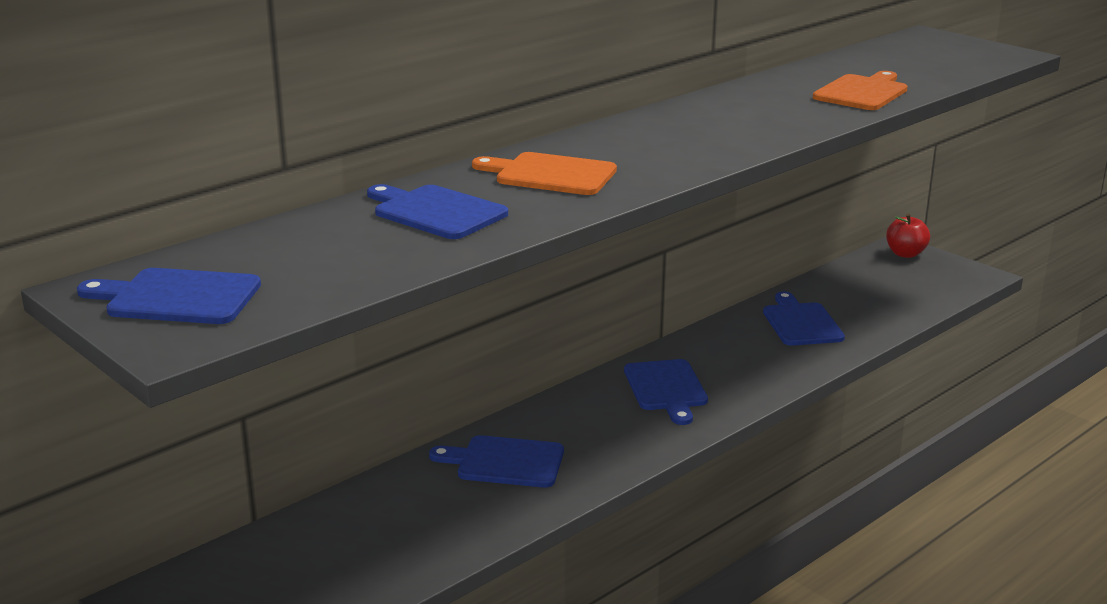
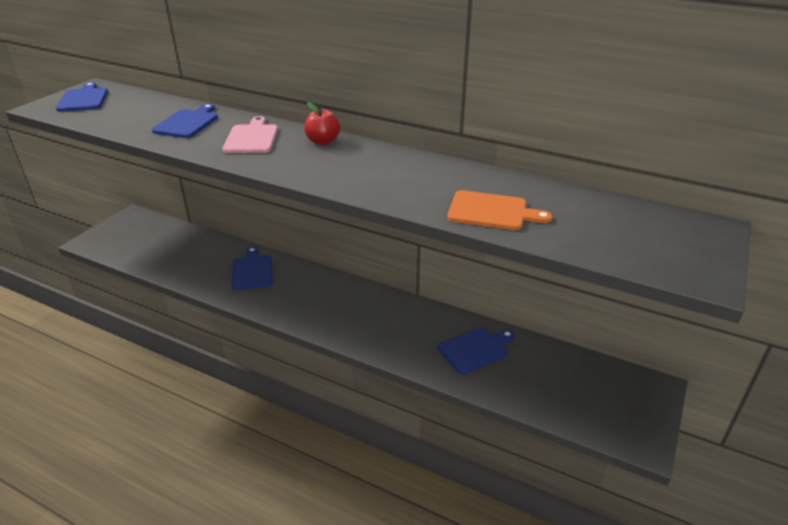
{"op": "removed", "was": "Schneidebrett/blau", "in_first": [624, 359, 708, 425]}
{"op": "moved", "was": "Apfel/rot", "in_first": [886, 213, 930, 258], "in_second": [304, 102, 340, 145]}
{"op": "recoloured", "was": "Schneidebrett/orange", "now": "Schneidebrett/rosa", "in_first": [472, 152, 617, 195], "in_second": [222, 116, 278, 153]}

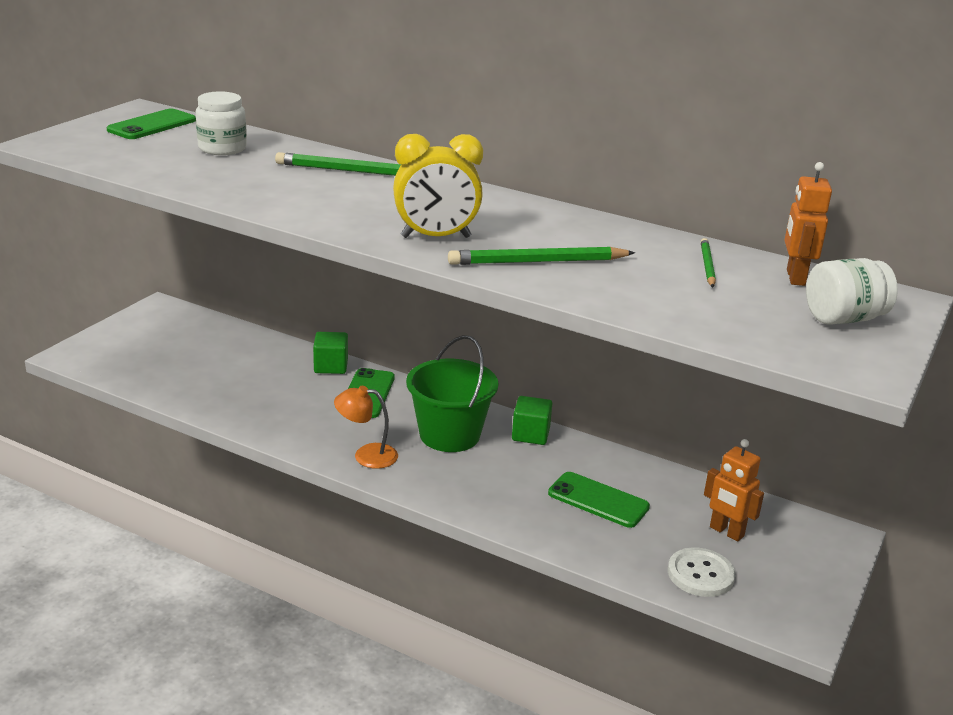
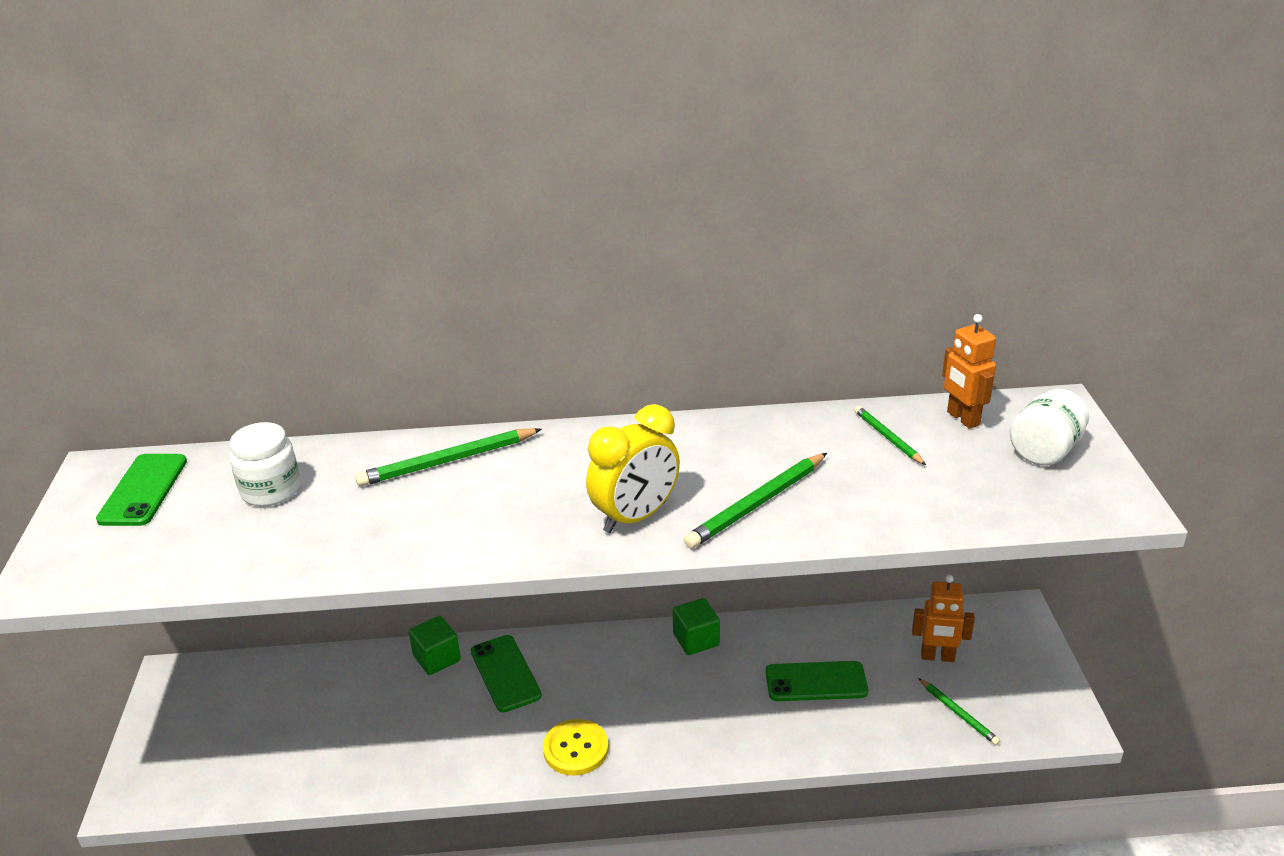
{"op": "removed", "was": "Eimer/grün", "in_first": [406, 335, 499, 452]}
{"op": "replaced", "was": "Lampe/orange", "now": "Knopf/gelb", "in_first": [334, 386, 398, 469], "in_second": [543, 719, 609, 775]}
{"op": "replaced", "was": "Knopf/weiß", "now": "Bleistift/grün", "in_first": [668, 548, 735, 597], "in_second": [918, 678, 1000, 745]}

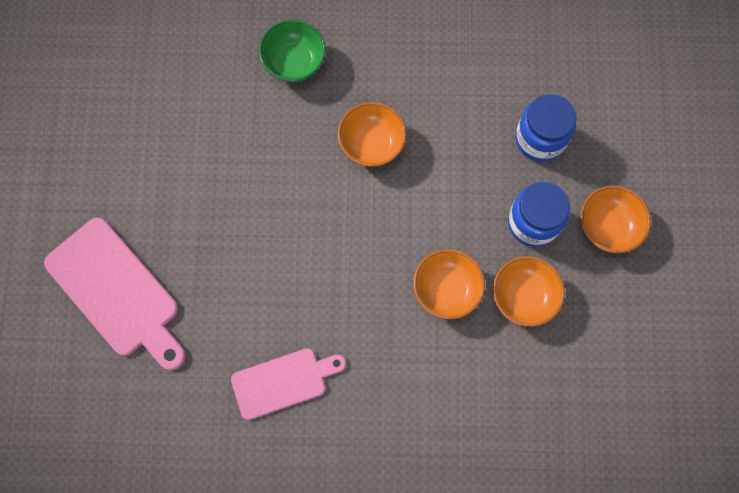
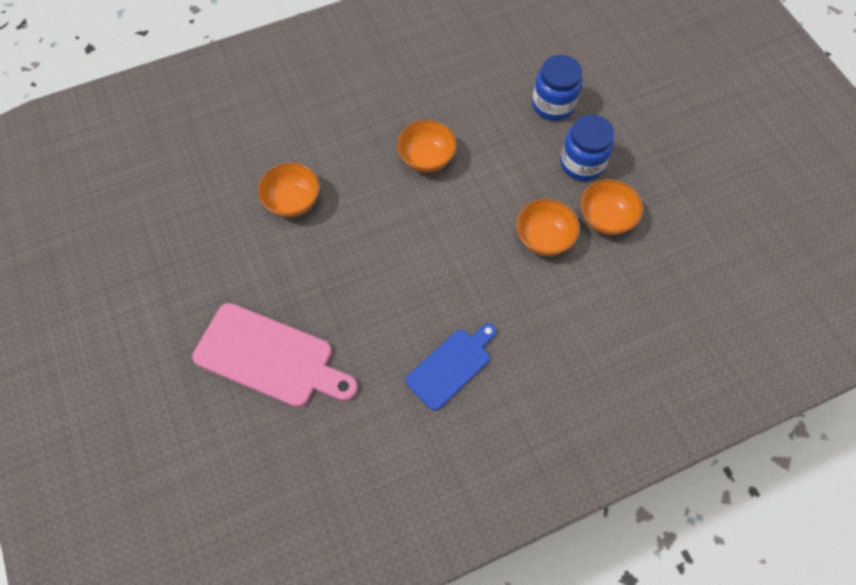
{"op": "removed", "was": "Schüssel/grün", "in_first": [259, 20, 326, 82]}
{"op": "moved", "was": "Schüssel/orange", "in_first": [580, 186, 651, 253], "in_second": [258, 162, 320, 217]}
{"op": "recoloured", "was": "Schneidebrett/rosa", "now": "Schneidebrett/blau", "in_first": [231, 348, 346, 420], "in_second": [405, 323, 497, 411]}

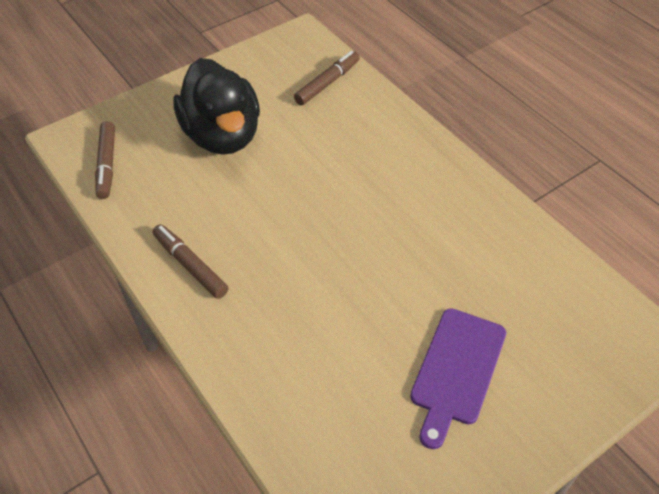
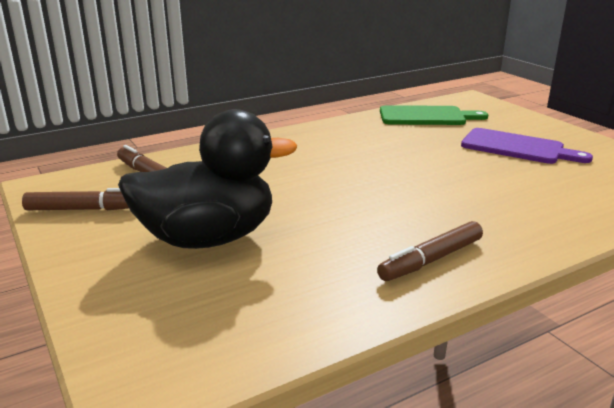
{"op": "added", "now": "Schneidebrett/grün", "in_second": [380, 105, 488, 125]}
{"op": "moved", "was": "Filzstift/braun", "in_first": [95, 121, 115, 199], "in_second": [22, 188, 129, 210]}

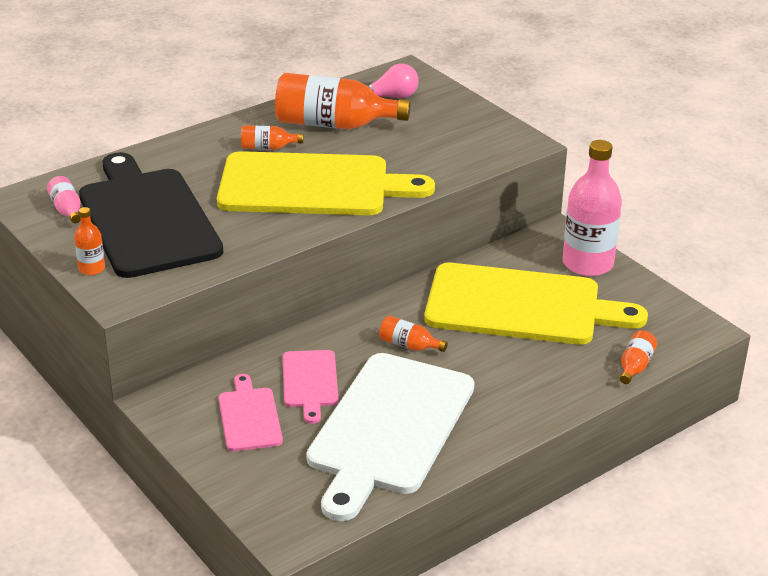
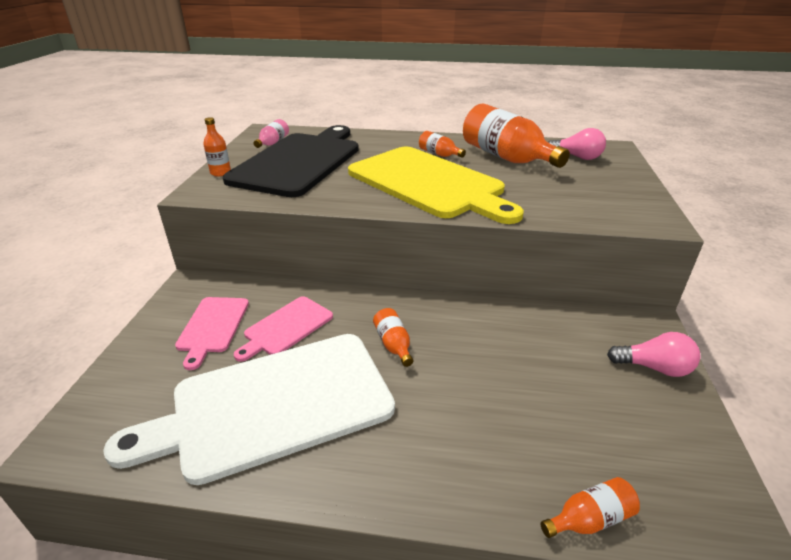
{"op": "removed", "was": "Schneidebrett/gelb", "in_first": [424, 263, 648, 345]}
{"op": "replaced", "was": "Flasche/rosa", "now": "Glühbirne/rosa", "in_first": [563, 140, 622, 276], "in_second": [607, 332, 700, 377]}
{"op": "turned", "was": "Schneidebrett/rosa", "in_first": [219, 374, 283, 452], "in_second": [175, 297, 249, 370], "clockwise": 150}

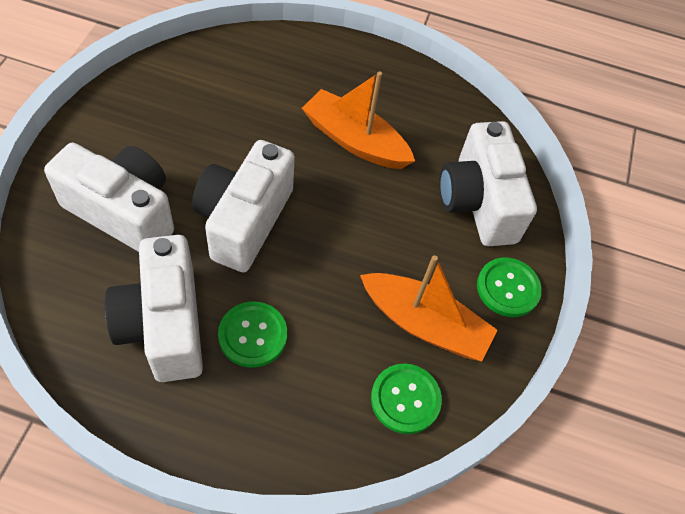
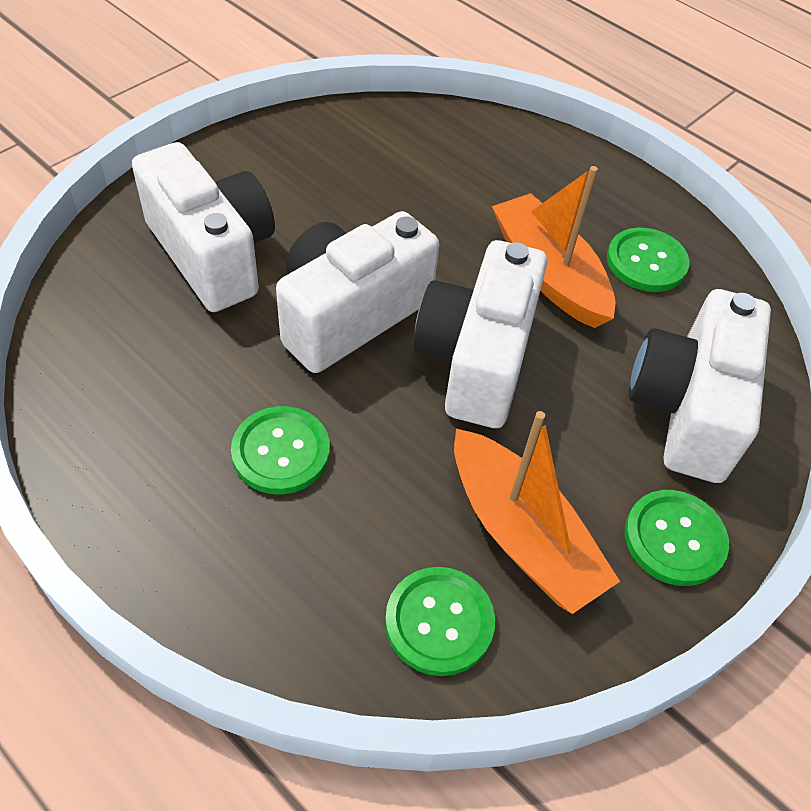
{"op": "added", "now": "Knopf/grün", "in_second": [607, 228, 690, 292]}
{"op": "moved", "was": "Kamera/weiß", "in_first": [105, 235, 203, 382], "in_second": [413, 240, 547, 428]}

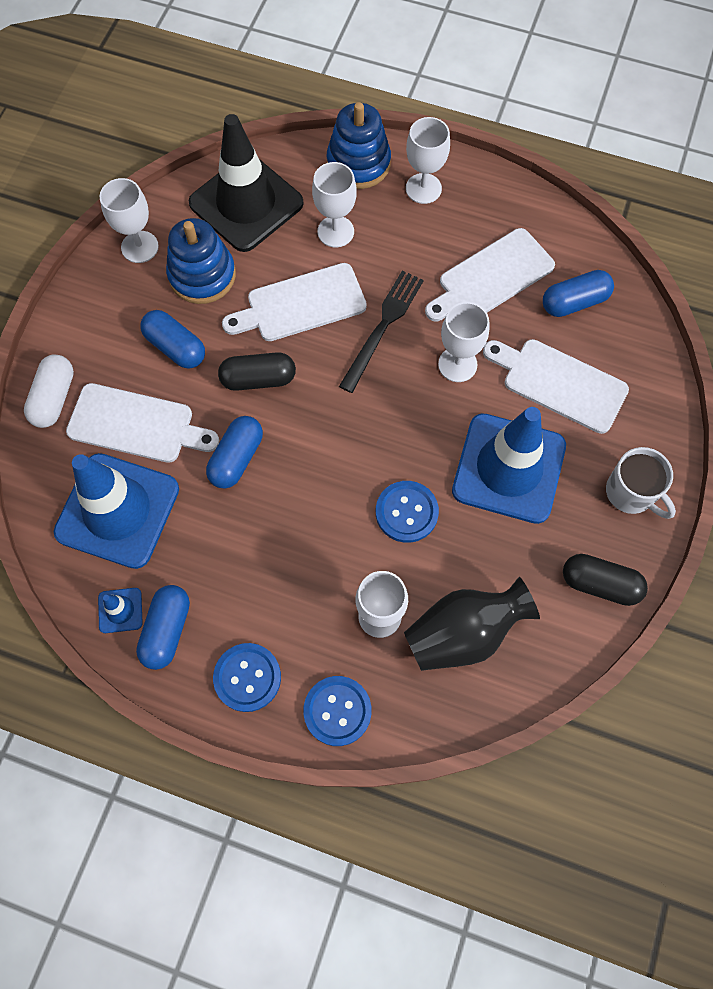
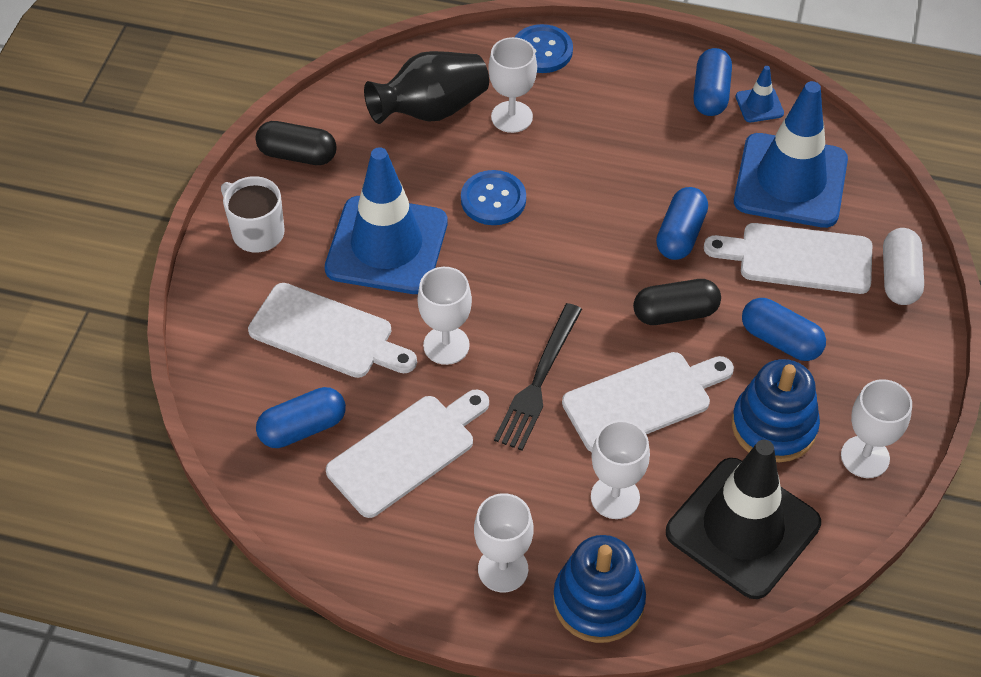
{"op": "removed", "was": "Knopf/blau", "in_first": [213, 643, 281, 712]}

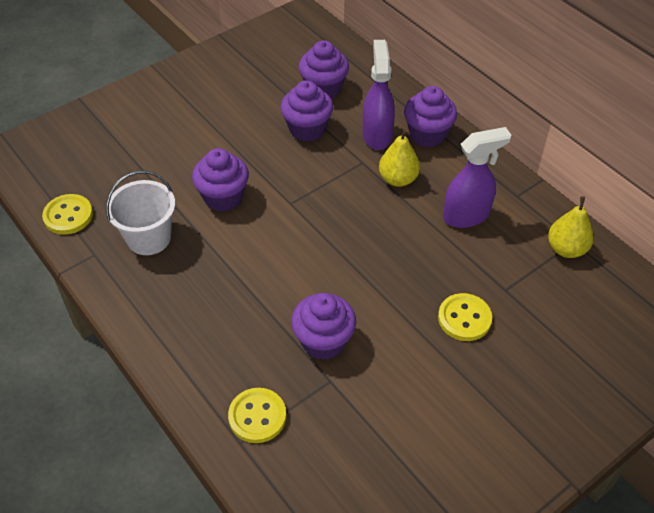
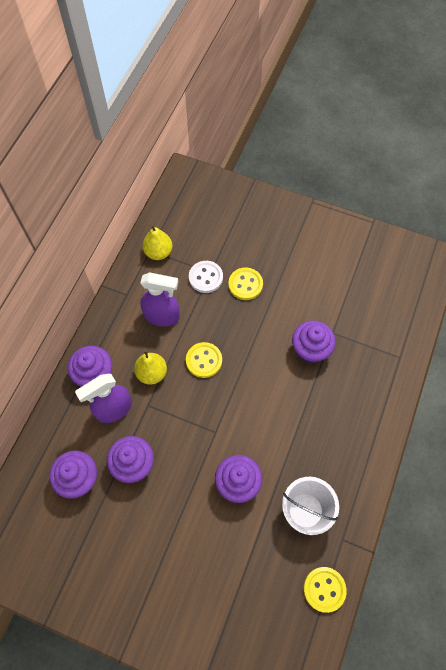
{"op": "added", "now": "Knopf/weiß", "in_second": [189, 261, 223, 293]}
{"op": "moved", "was": "Knopf/gelb", "in_first": [228, 388, 286, 443], "in_second": [186, 342, 222, 378]}
{"op": "turned", "was": "Sprühflasche/lila", "in_first": [443, 127, 512, 228], "in_second": [140, 272, 180, 327], "clockwise": 150}

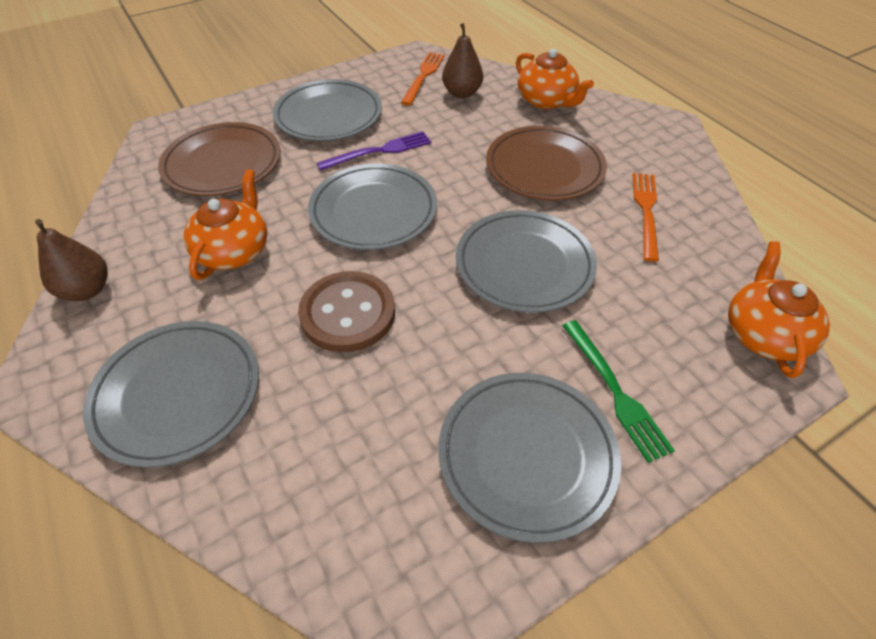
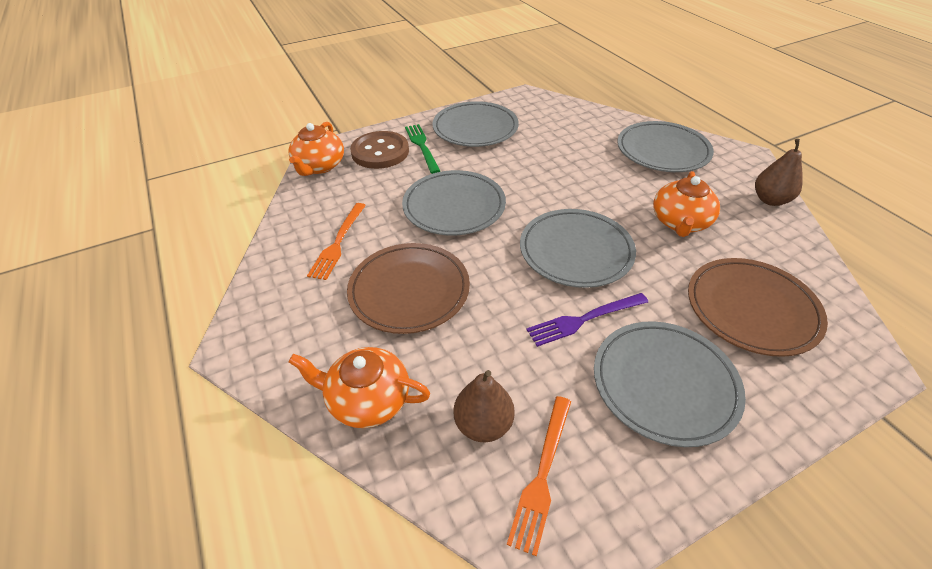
{"op": "moved", "was": "Knopf/braun", "in_first": [298, 271, 395, 352], "in_second": [350, 131, 409, 169]}
{"op": "turned", "was": "Teekanne/orange", "in_first": [516, 49, 594, 110], "in_second": [289, 347, 430, 428], "clockwise": -45}

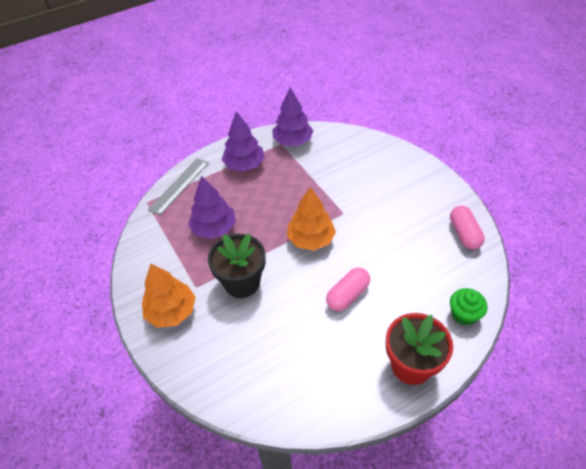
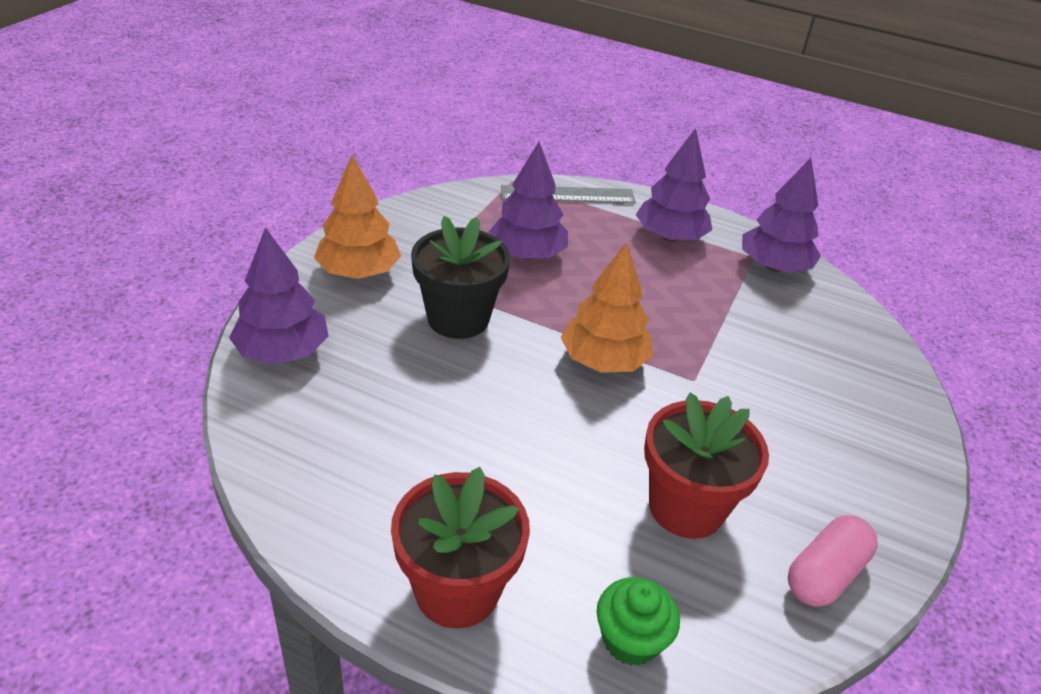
{"op": "removed", "was": "Kapsel/rosa", "in_first": [326, 267, 370, 311]}
{"op": "added", "now": "Baum/lila", "in_second": [229, 227, 329, 365]}
{"op": "added", "now": "Blumentopf/rot", "in_second": [644, 392, 769, 539]}

